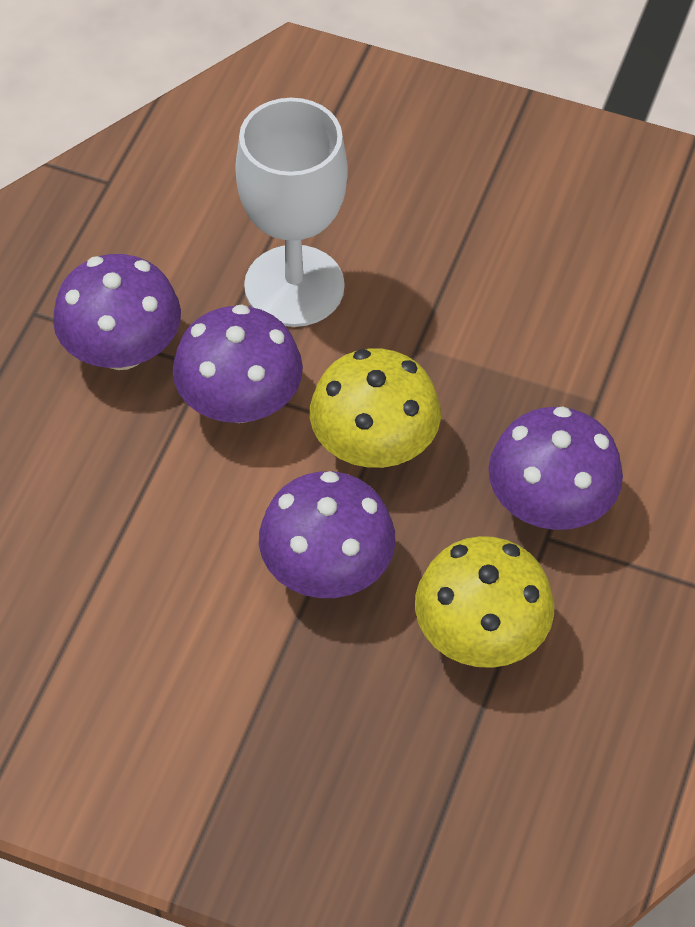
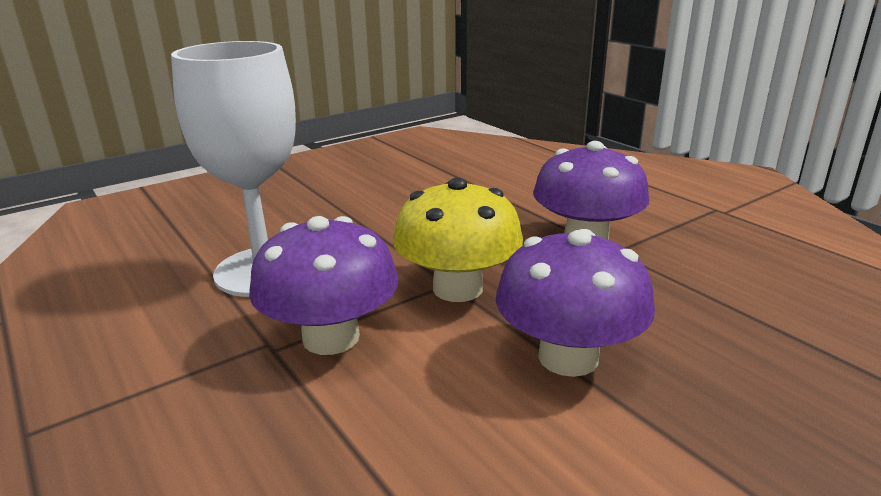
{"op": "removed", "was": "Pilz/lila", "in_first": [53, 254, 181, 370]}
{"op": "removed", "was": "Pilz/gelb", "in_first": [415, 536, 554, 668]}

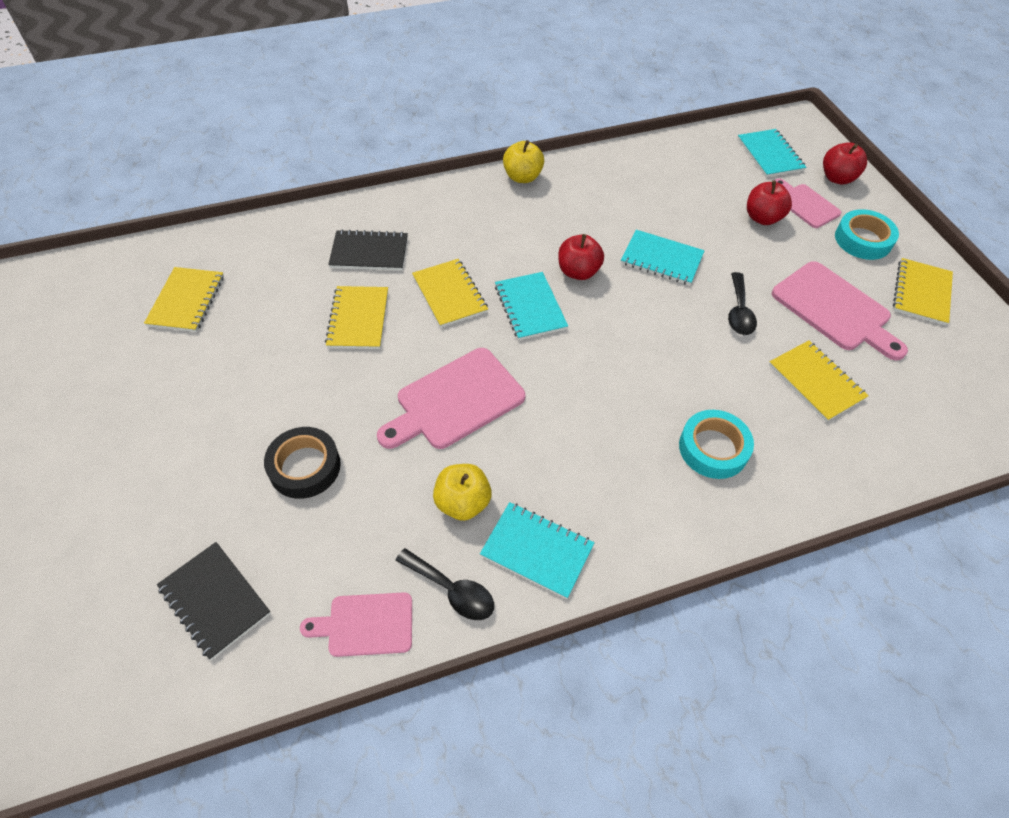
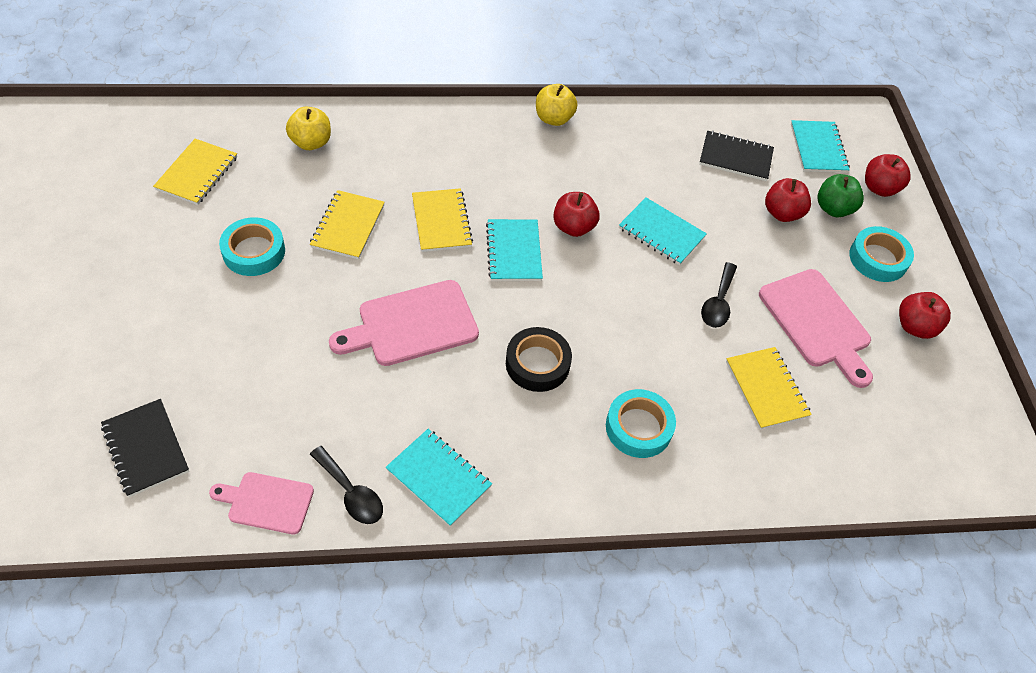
{"op": "added", "now": "Klebeband/türkis", "in_second": [219, 217, 285, 276]}
{"op": "moved", "was": "Klebeband/schwarz", "in_first": [264, 427, 341, 499], "in_second": [506, 327, 572, 392]}
{"op": "moved", "was": "Notizbuch/schwarz", "in_first": [328, 229, 408, 271], "in_second": [699, 131, 774, 181]}
{"op": "moved", "was": "Apfel/gelb", "in_first": [433, 464, 492, 521], "in_second": [286, 107, 331, 150]}
{"op": "replaced", "was": "Schneidebrett/rosa", "now": "Apfel/grün", "in_first": [774, 178, 841, 228], "in_second": [817, 174, 864, 217]}
{"op": "replaced", "was": "Notizbuch/gelb", "now": "Apfel/rot", "in_first": [893, 258, 953, 325], "in_second": [899, 292, 951, 339]}

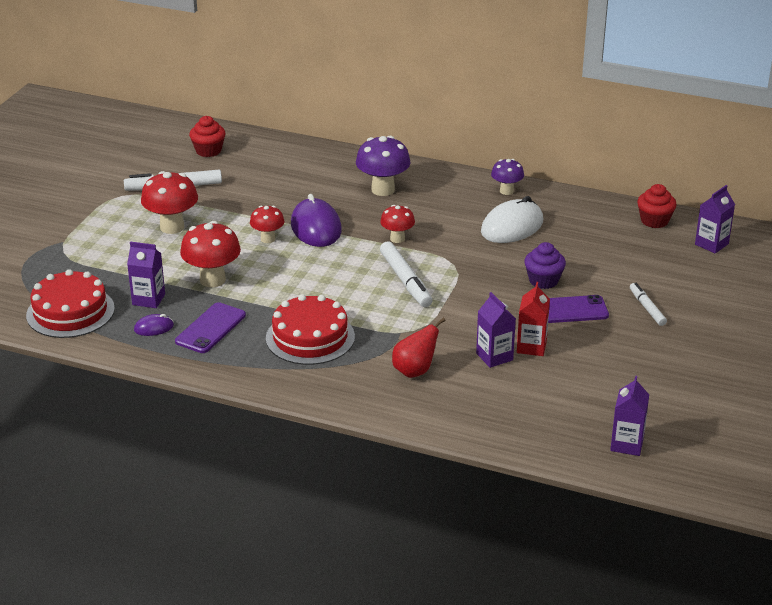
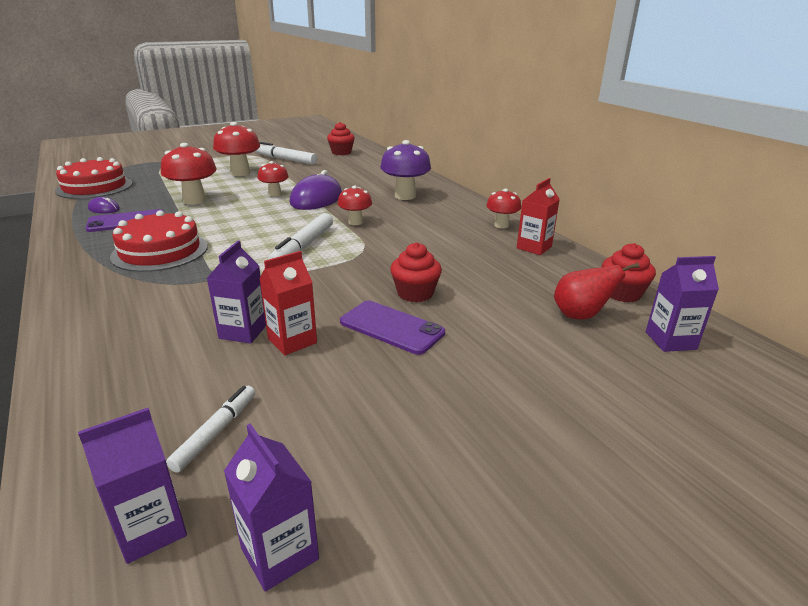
{"op": "removed", "was": "Computermaus/weiß", "in_first": [481, 196, 543, 243]}
{"op": "added", "now": "Getränkekarton/rot", "in_second": [517, 178, 560, 255]}
{"op": "moved", "was": "Getränkekarton/lila", "in_first": [127, 241, 165, 308], "in_second": [224, 423, 319, 592]}
{"op": "moved", "was": "Birne/rot", "in_first": [392, 318, 446, 378], "in_second": [554, 263, 639, 319]}
{"op": "moved", "was": "Filzstift/weiß", "in_first": [630, 283, 667, 326], "in_second": [166, 386, 255, 473]}
{"op": "recoloured", "was": "Pilz/lila", "now": "Pilz/rot", "in_first": [491, 159, 524, 195], "in_second": [486, 189, 521, 229]}
{"op": "recoloured", "was": "Muffin/lila", "now": "Muffin/rot", "in_first": [524, 242, 566, 289], "in_second": [390, 242, 442, 302]}

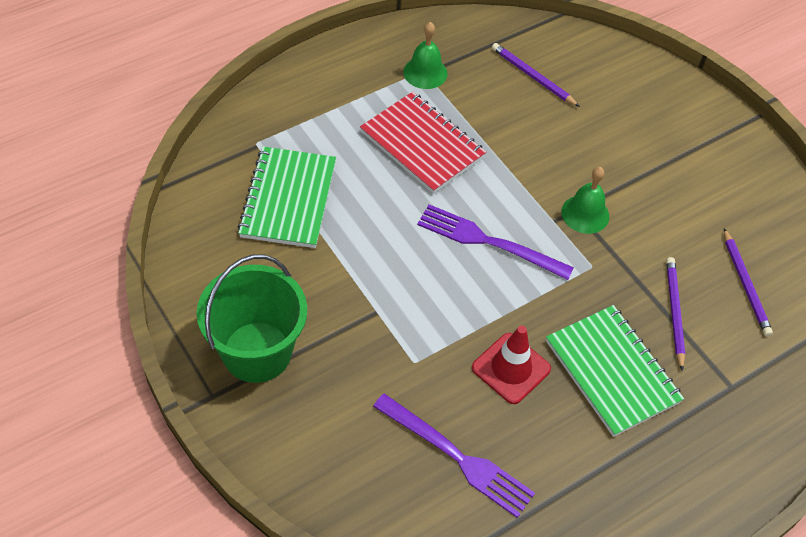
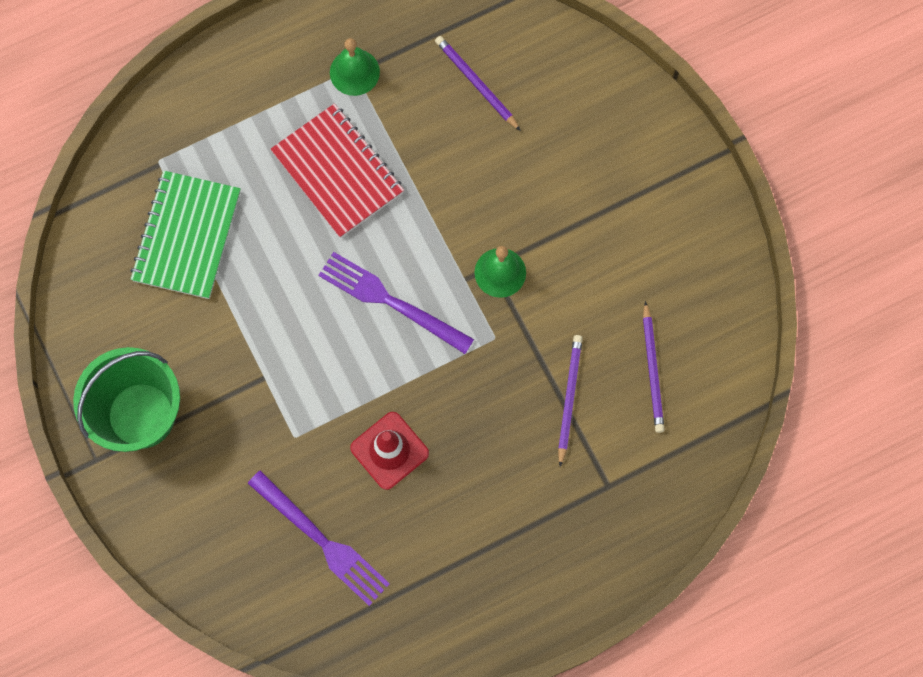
{"op": "removed", "was": "Notizbuch/grün", "in_first": [546, 305, 684, 437]}

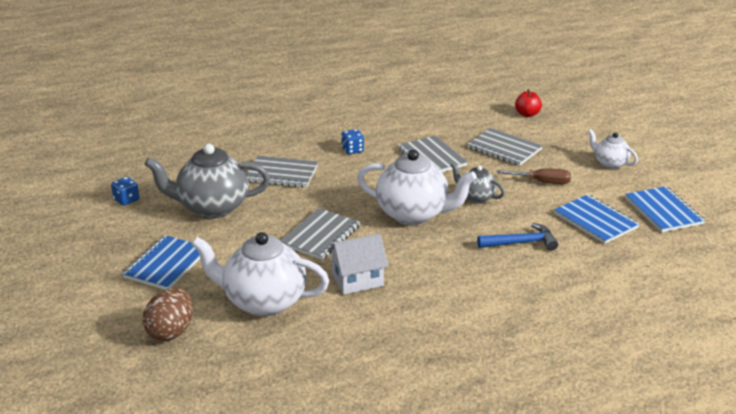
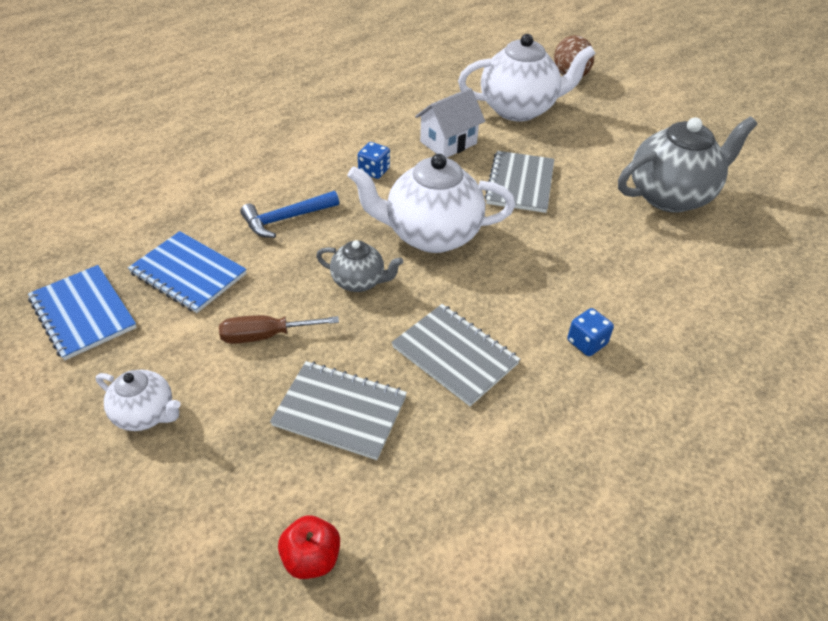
{"op": "removed", "was": "Notizbuch/blau", "in_first": [122, 235, 200, 290]}
{"op": "removed", "was": "Notizbuch/grau", "in_first": [247, 156, 318, 188]}
{"op": "moved", "was": "Spielwürfel/blau", "in_first": [111, 177, 139, 206], "in_second": [358, 142, 390, 179]}

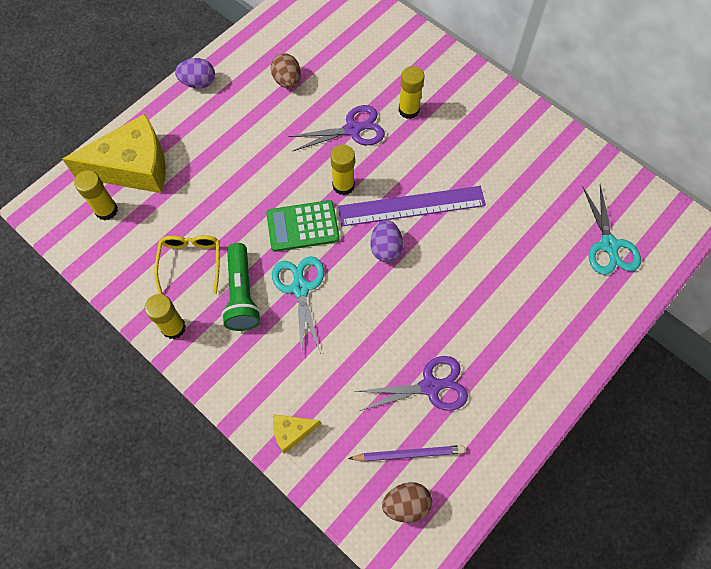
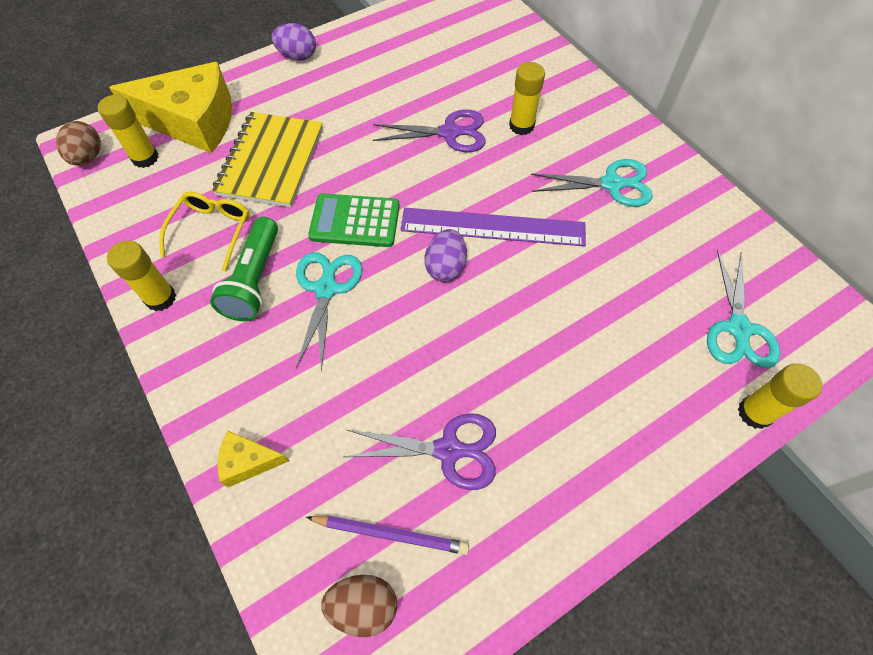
{"op": "added", "now": "Notizbuch/gelb", "in_second": [212, 112, 323, 207]}
{"op": "added", "now": "Schere/türkis", "in_second": [531, 159, 653, 207]}
{"op": "moved", "was": "Ei/braun", "in_first": [271, 53, 301, 89], "in_second": [56, 121, 101, 166]}
{"op": "moved", "was": "Klebestift/gelb", "in_first": [331, 145, 355, 195], "in_second": [738, 364, 822, 429]}

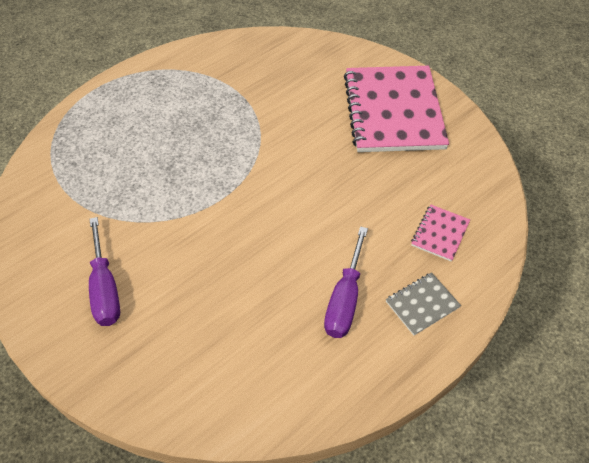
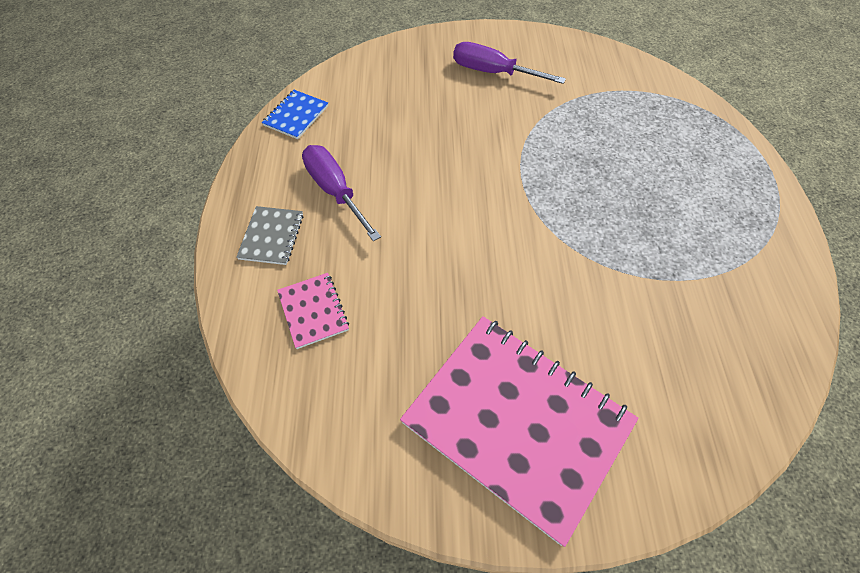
{"op": "added", "now": "Notizbuch/blau", "in_second": [262, 90, 328, 139]}

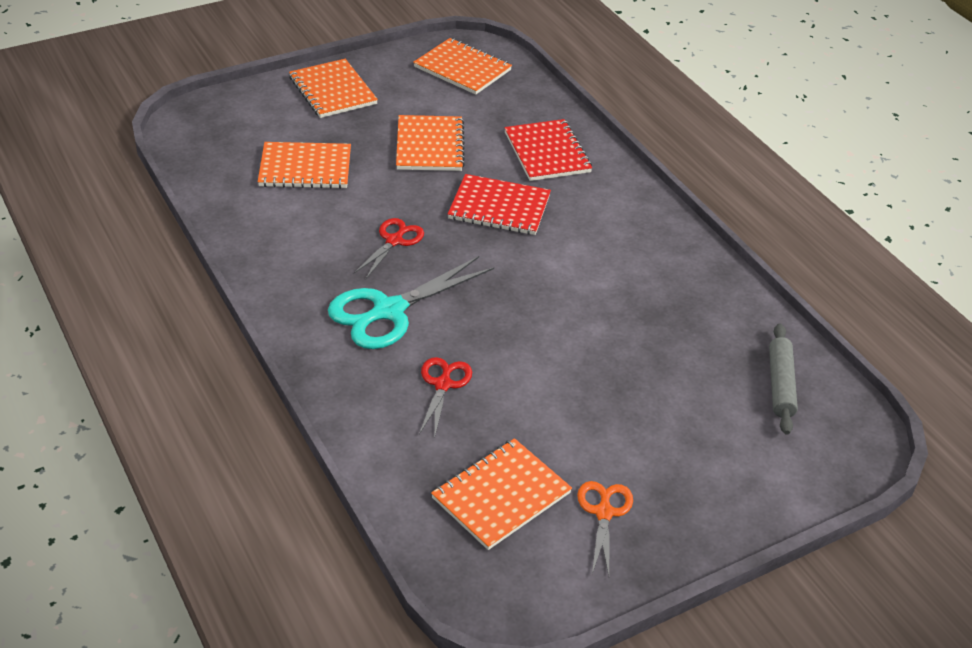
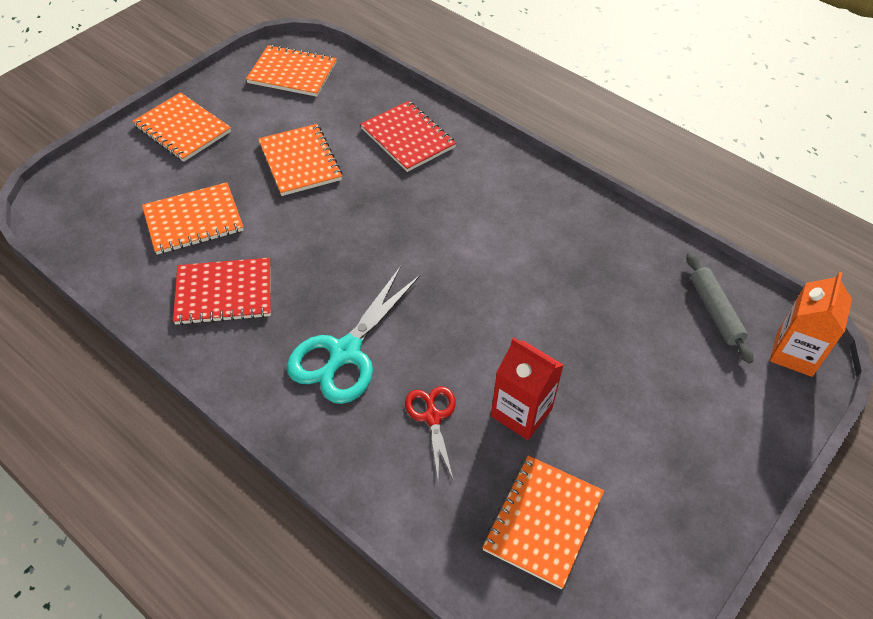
{"op": "removed", "was": "Schere/rot", "in_first": [354, 218, 424, 279]}
{"op": "removed", "was": "Schere/orange", "in_first": [577, 481, 633, 576]}
{"op": "added", "now": "Getränkekarton/rot", "in_second": [491, 337, 564, 440]}
{"op": "added", "now": "Getränkekarton/orange", "in_second": [770, 272, 852, 377]}
{"op": "moved", "was": "Notizbuch/rot", "in_first": [448, 174, 551, 235], "in_second": [173, 258, 271, 325]}

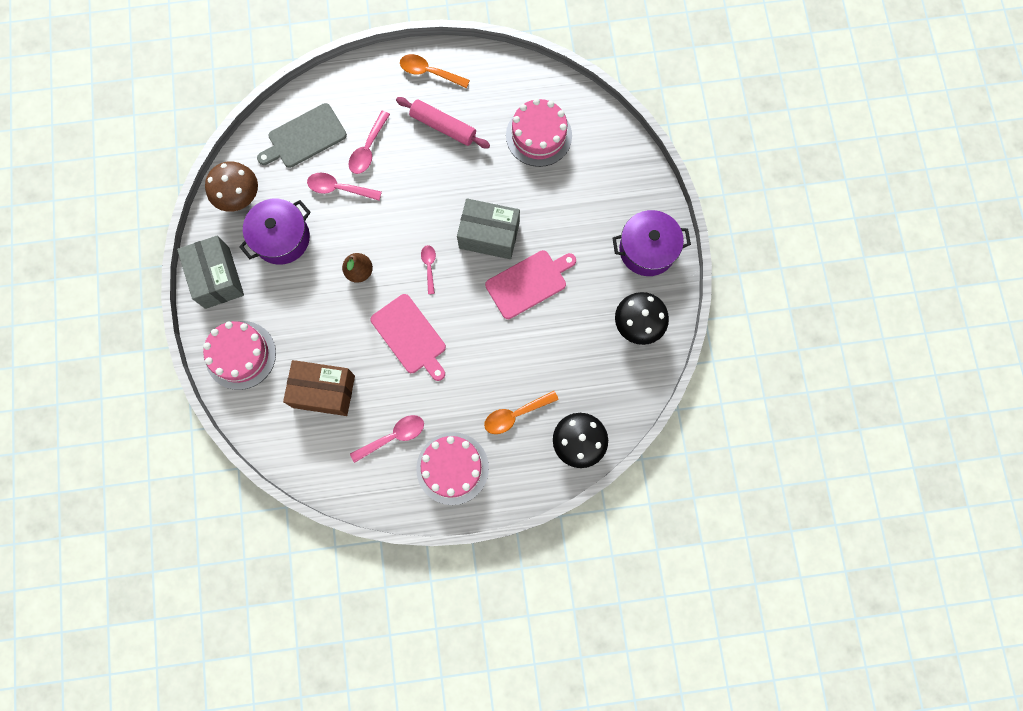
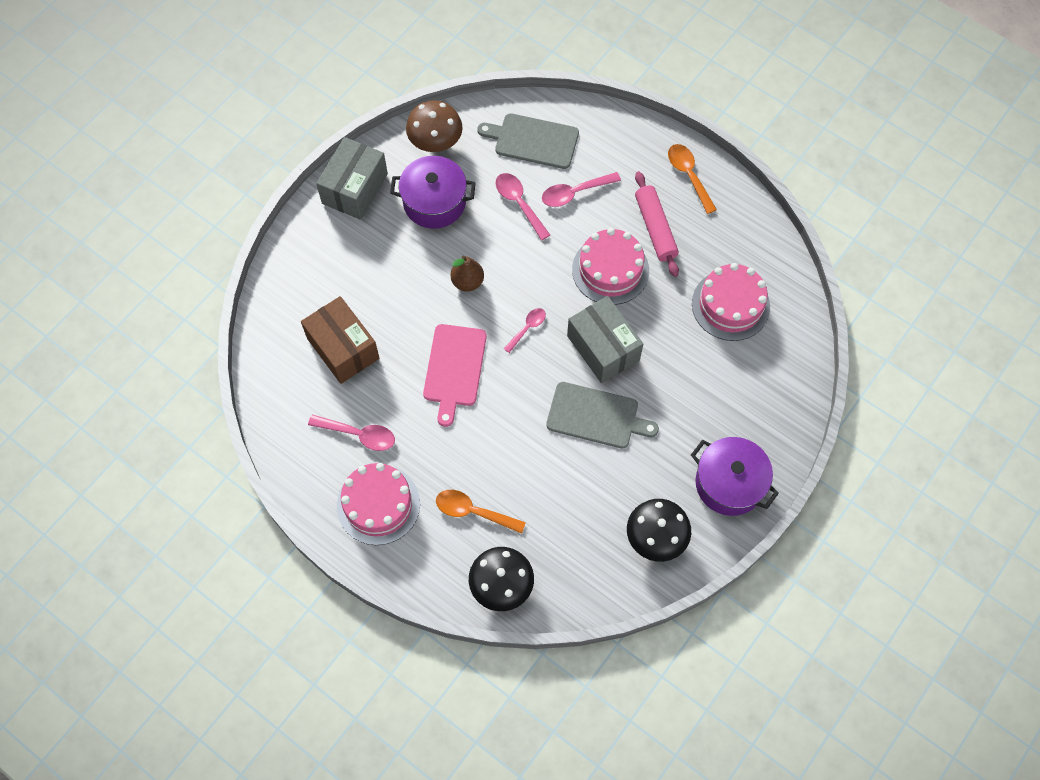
{"op": "moved", "was": "Kuchen/rosa", "in_first": [203, 321, 276, 390], "in_second": [572, 228, 649, 305]}
{"op": "recoloured", "was": "Schneidebrett/rosa", "now": "Schneidebrett/grau", "in_first": [485, 250, 576, 319], "in_second": [546, 382, 659, 449]}

